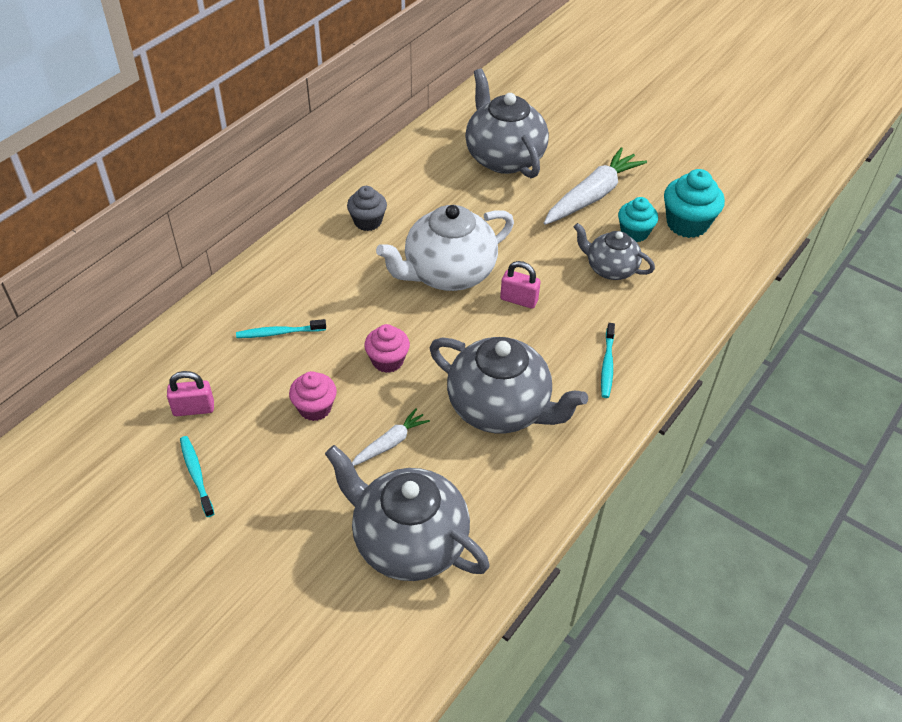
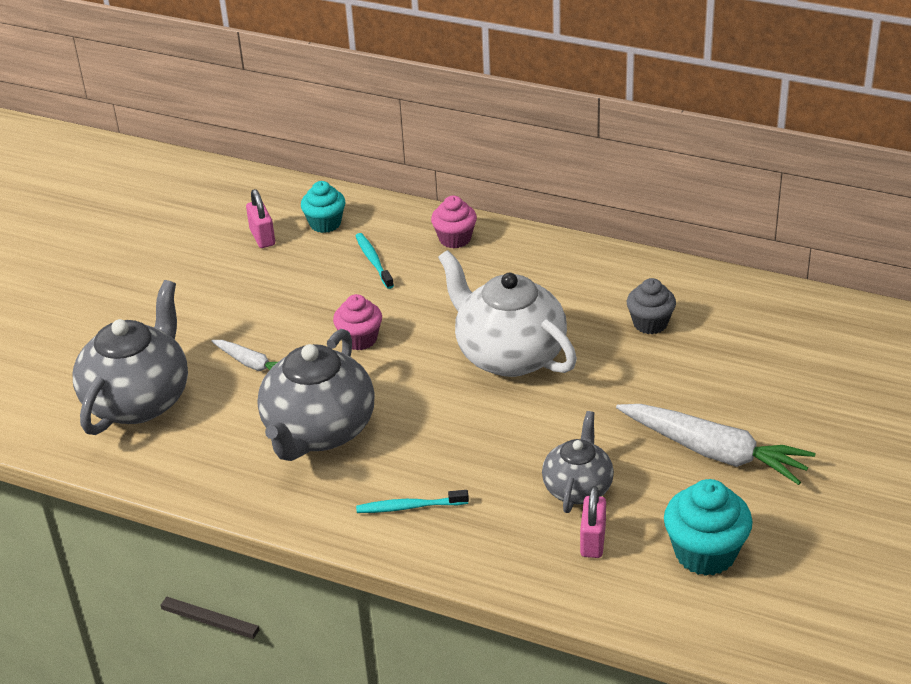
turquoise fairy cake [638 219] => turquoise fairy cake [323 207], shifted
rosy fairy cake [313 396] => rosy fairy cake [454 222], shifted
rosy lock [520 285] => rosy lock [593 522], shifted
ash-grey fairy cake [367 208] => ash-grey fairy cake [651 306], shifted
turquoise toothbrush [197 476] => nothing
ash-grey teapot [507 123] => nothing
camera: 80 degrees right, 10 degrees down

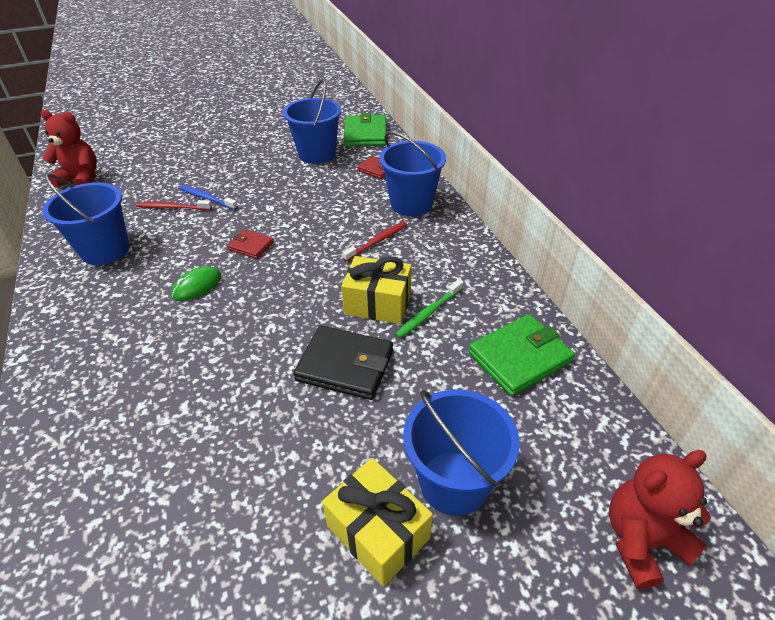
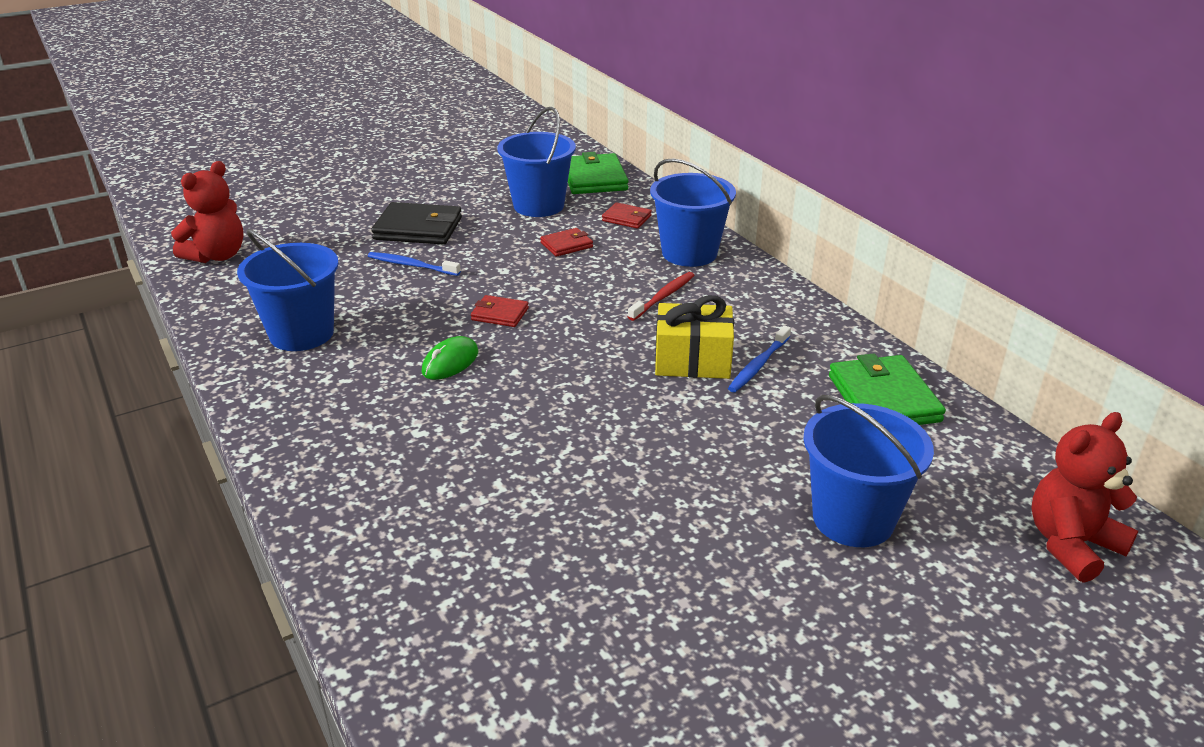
scarlet teddy bear [69 149] => scarlet teddy bear [207 212], 120 degrees clockwise
jet-black billfold [343 362] => jet-black billfold [416 223], shifted
nothing => scarlet billfold [566 242]
emerald toothbrush [428 309] => blue toothbrush [759 358]
emerald billfold [521 355] => emerald billfold [887 389], 60 degrees counterclockwise
scarlet toothbrush [174 205] => nothing
golden gift [377 522] => nothing
camera: 10 degrees left, 10 degrees down

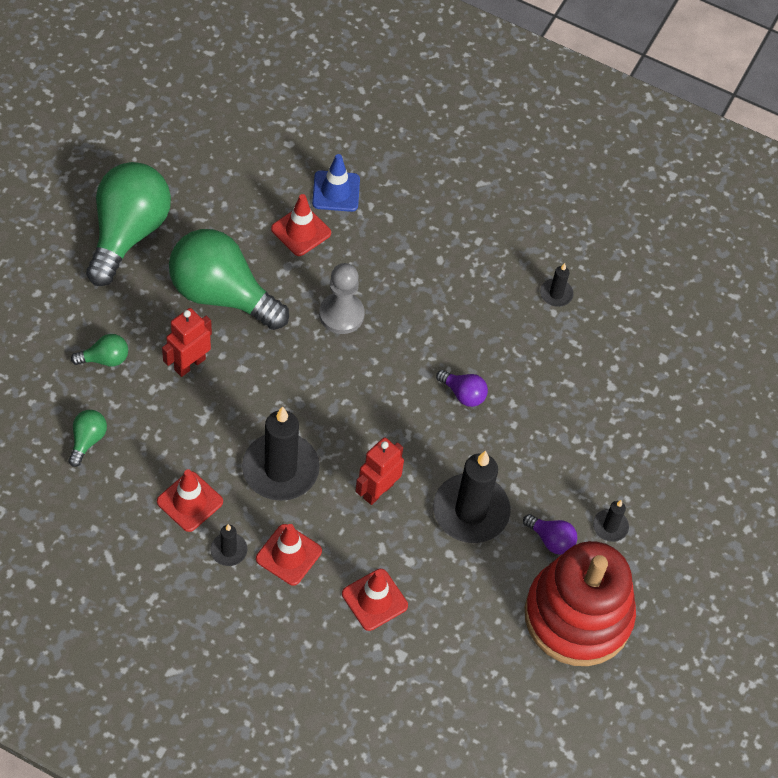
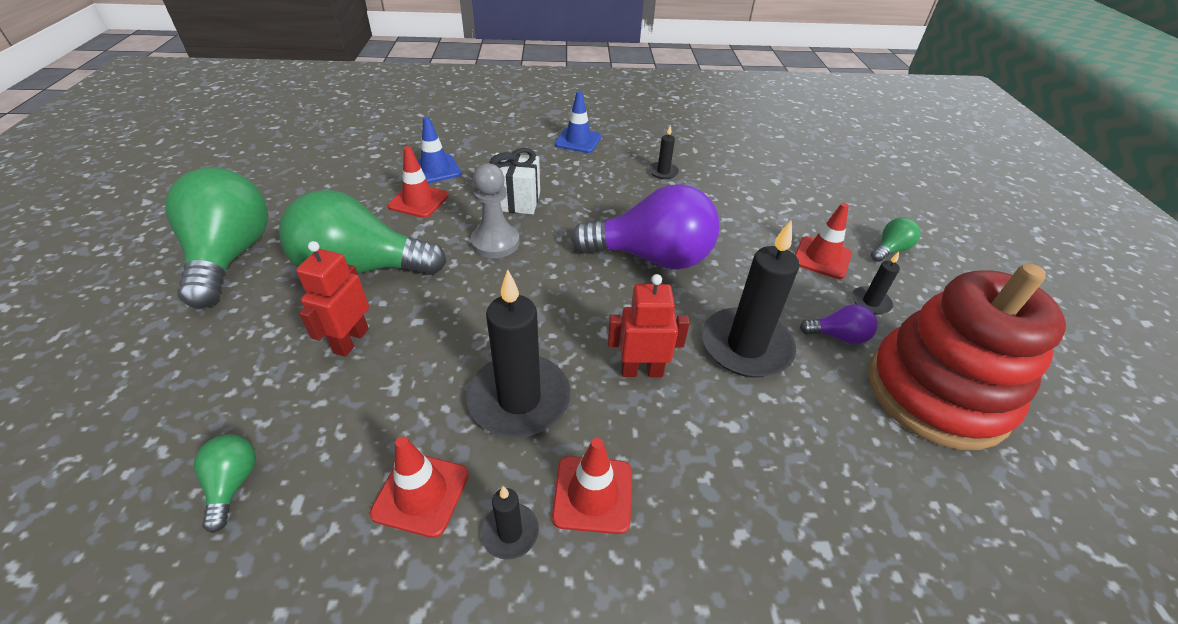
nothing => white gift [515 181]
nothing => blue road cone [578 122]
purple lightbulb [462 388] => purple lightbulb [645 227], x2.34
scarlet robot [379 471] => scarlet robot [649 325], 75 degrees clockwise
scarlet road cone [375 600] => scarlet road cone [823 241], shifted
emerald lightbulb [99 350] => emerald lightbulb [896 240], shifted
camera: 25 degrees left, 15 degrees down

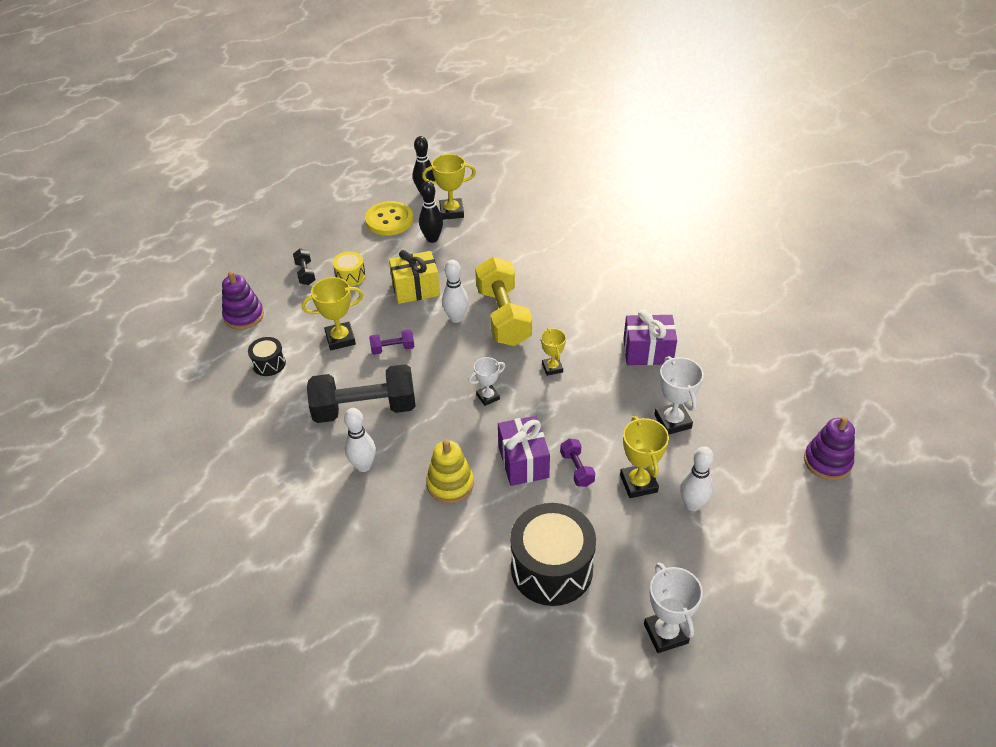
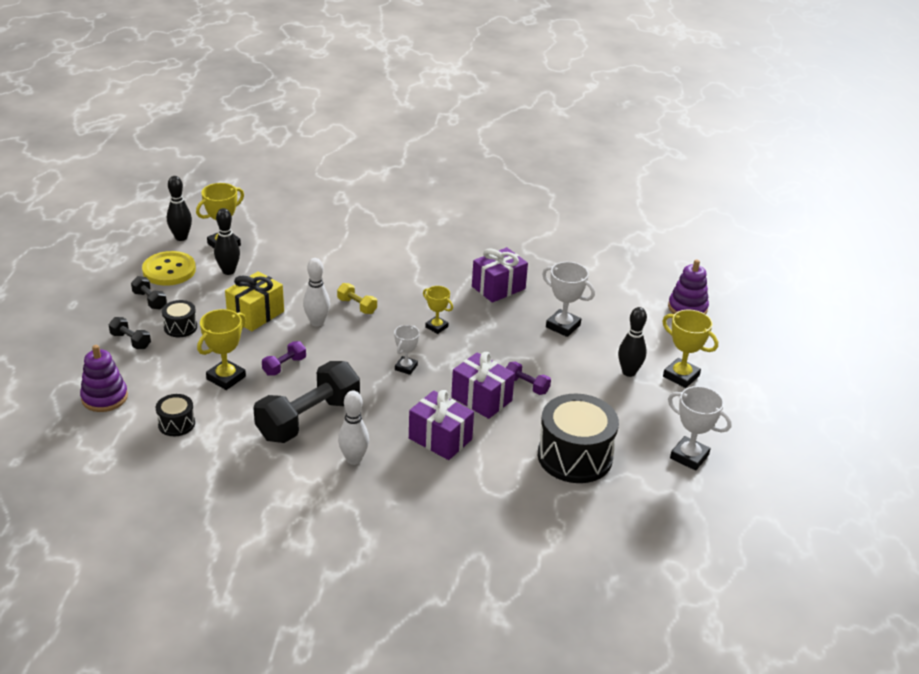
nothing => jet-black free weight [149 292]
golden snare drum [349 269] => jet-black snare drum [179 318]
golden free weight [503 301] => golden free weight [357 298], x0.45
golden ring stacker [450 471] => purple gift [441 425]
white bowling pin [697 478] => jet-black bowling pin [632 342]
golden award cup [644 457] => golden award cup [690 349], shifted
camera: 40 degrees left, 10 degrees down

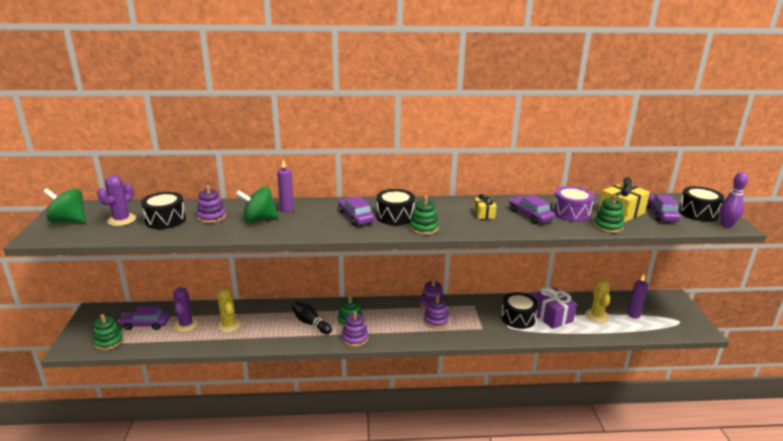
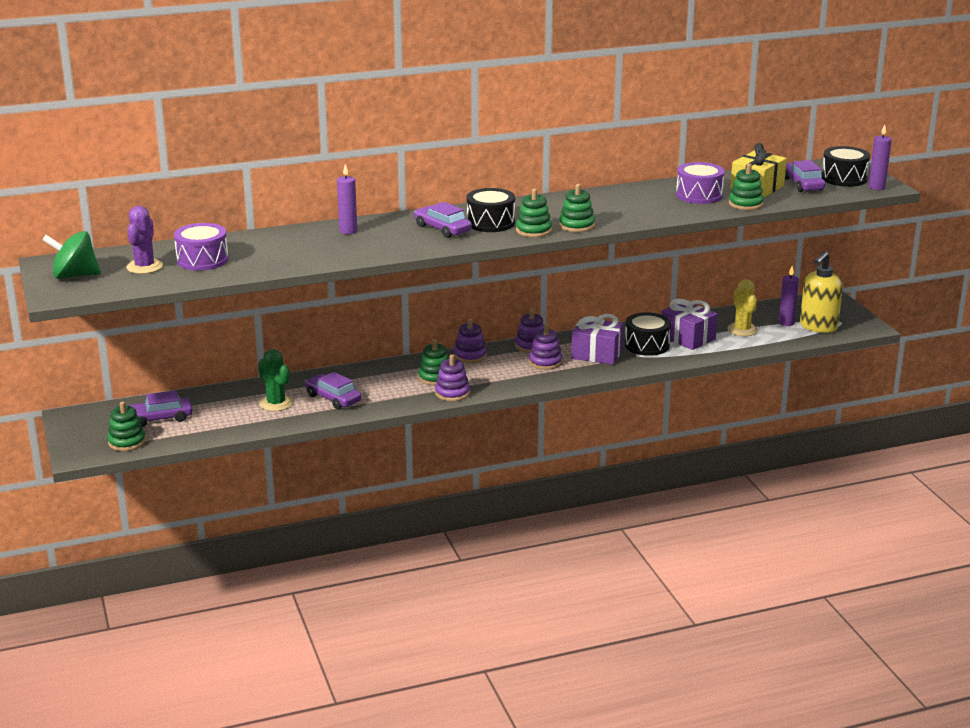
jet-black snare drum [163 210] => purple snare drum [201 247]
golden prickly plant [229 310] => emerald prickly plant [275 380]
purple car [532 209] => purple car [333 391], shifted
purple ring stacker [211 204] => purple ring stacker [470 341], shifted
nothing => emerald ring stacker [577 208]
nothing => purple gift [597 339]
nothing => golden soap pump [821 292]
purple bowling pin [734 200] => purple pillar candle [880 157]
purple prickly plant [186 309] => nothing
emerald whirligig [257 205] => nothing
jet-black bowling pin [312 317] => nothing
golden gift [485 206] => nothing
camera: 15 degrees left, 0 degrees up

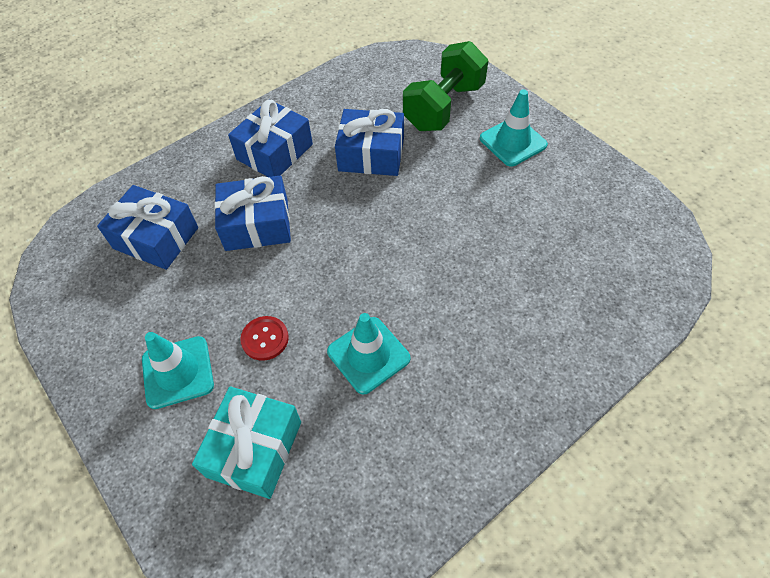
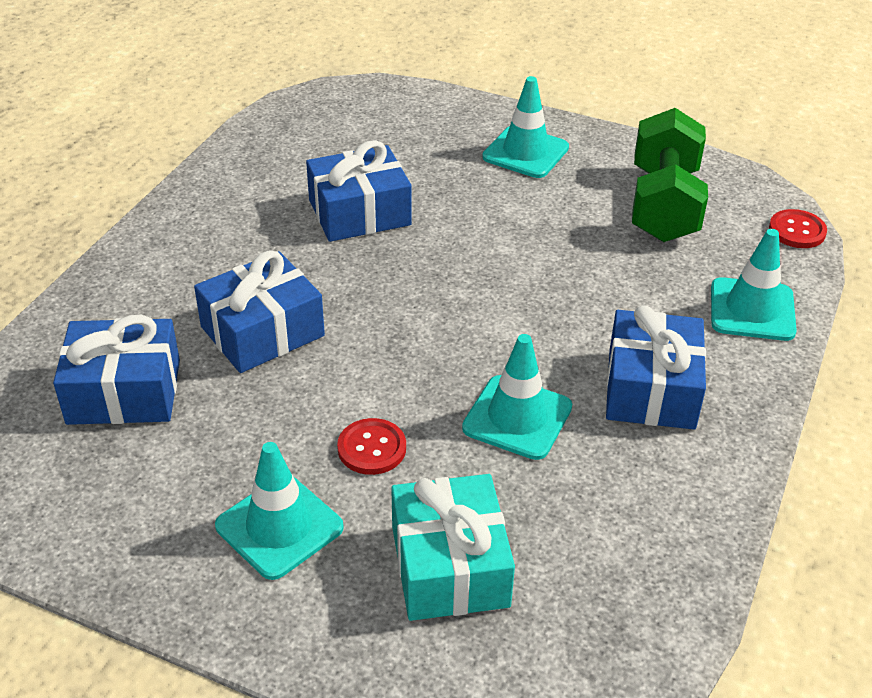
blue gift [270 138] => blue gift [656 367], shifted
emerald free weight [445 86] => emerald free weight [670 175], shifted
nothing => turquoise road cone [754 285]
nothing => scarlet button [798 228]
camera: 30 degrees left, 15 degrees down

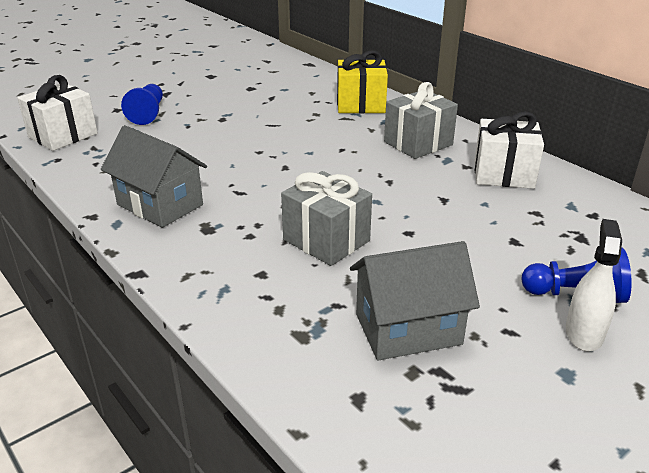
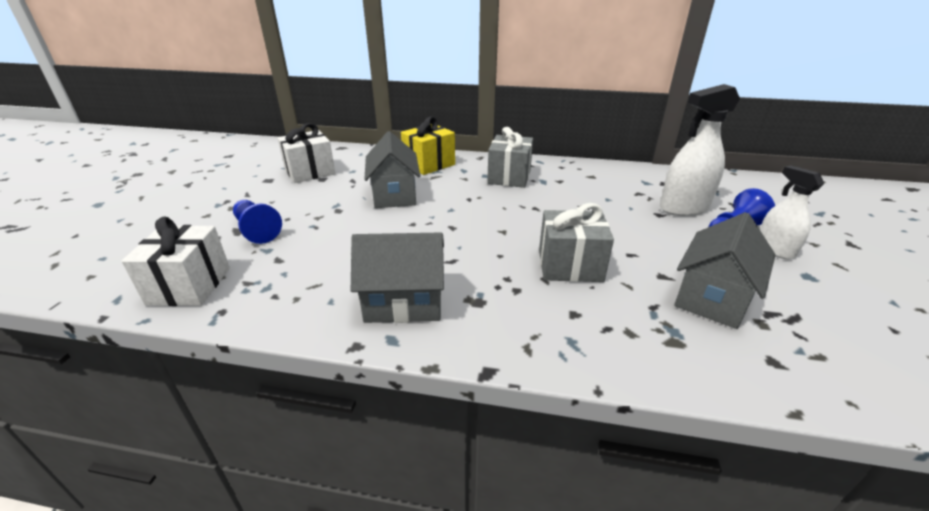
white gift [509 150] => white gift [307 153], shifted
nothing => ash-grey toy house [392 169]
nothing => white spray bottle [700 150]
camera: 40 degrees left, 0 degrees up

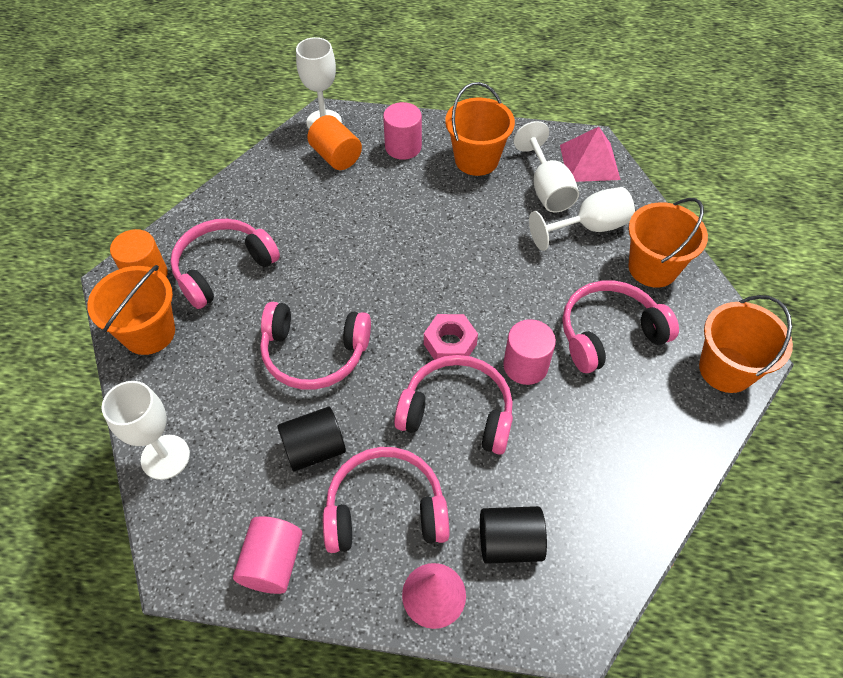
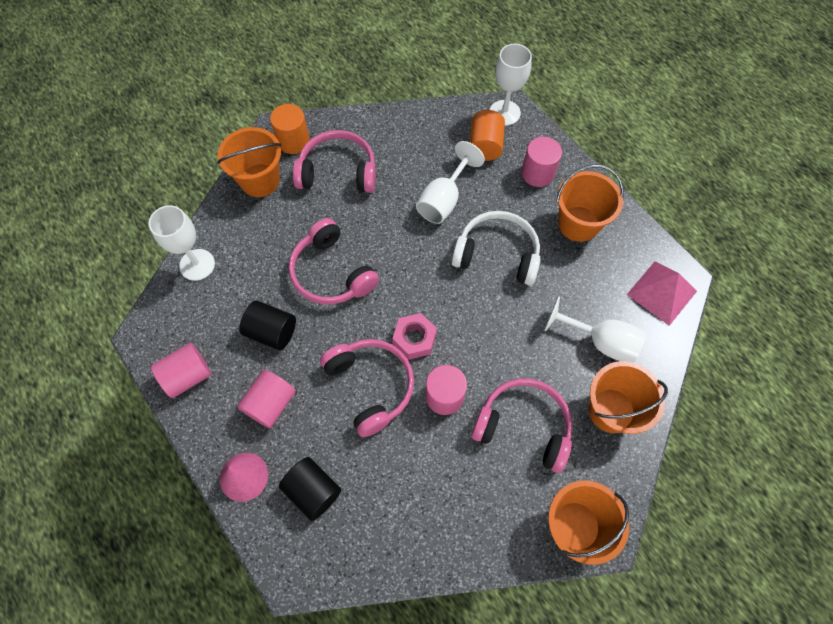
rosy headset [386 500] => rosy solid cylinder [266 399]
white goblet [546 166] => white goblet [450 182], shifted
nothing => white headset [496 248]
camera: 45 degrees right, 10 degrees up

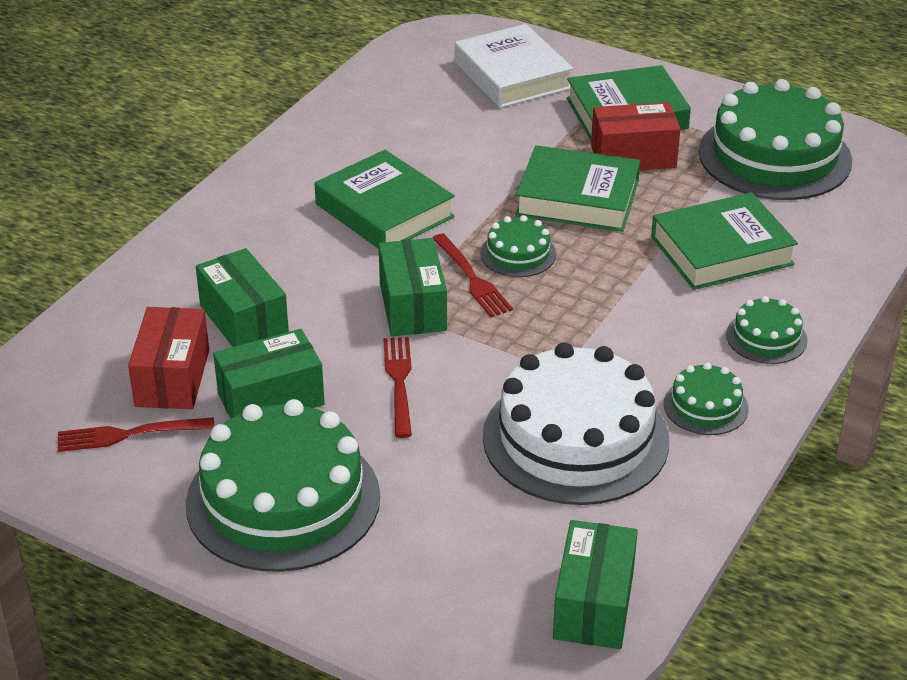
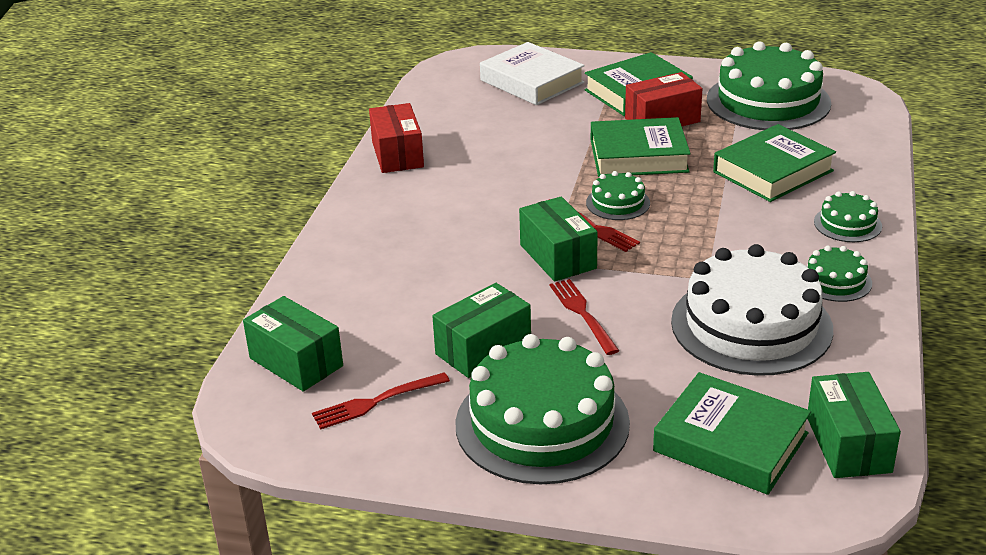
emerald package [242 297] => emerald package [293 344], shifted
scarlet package [168 358] => scarlet package [396 138], shifted
emerald hardcover [385 199] => emerald hardcover [732 433], shifted
camera: 15 degrees left, 5 degrees down

